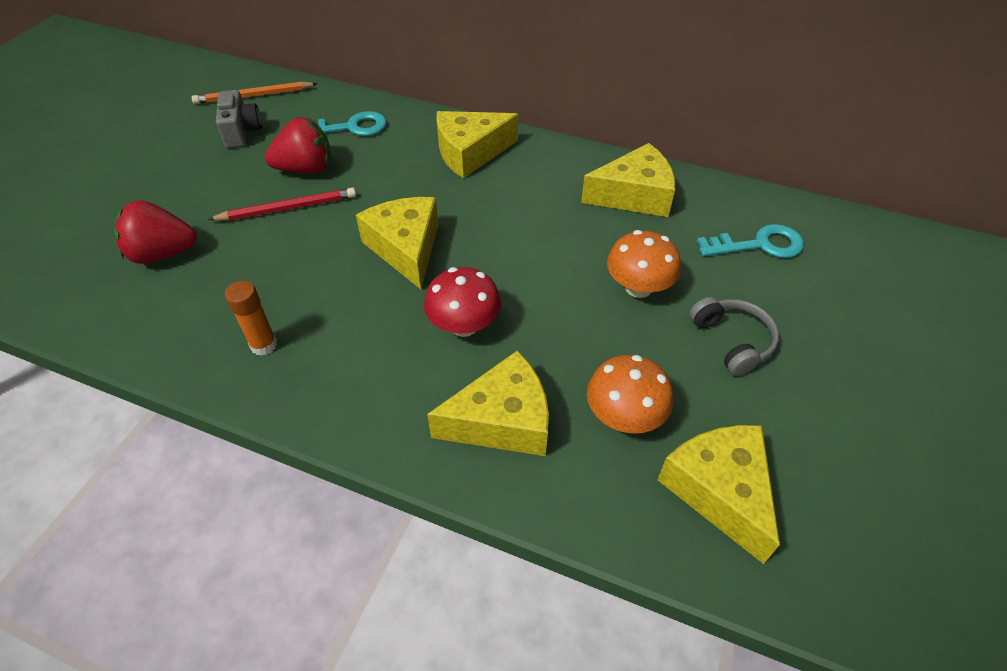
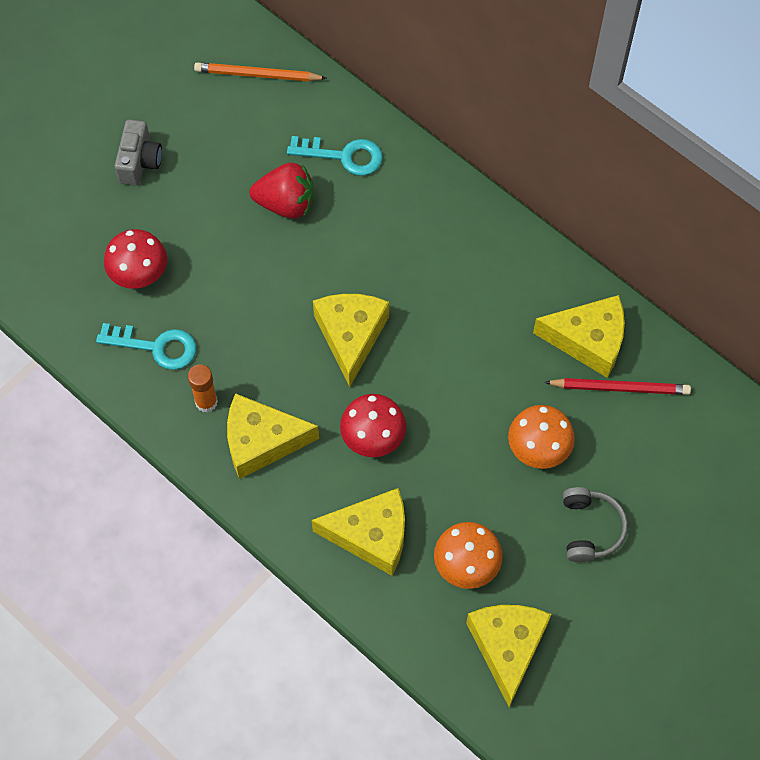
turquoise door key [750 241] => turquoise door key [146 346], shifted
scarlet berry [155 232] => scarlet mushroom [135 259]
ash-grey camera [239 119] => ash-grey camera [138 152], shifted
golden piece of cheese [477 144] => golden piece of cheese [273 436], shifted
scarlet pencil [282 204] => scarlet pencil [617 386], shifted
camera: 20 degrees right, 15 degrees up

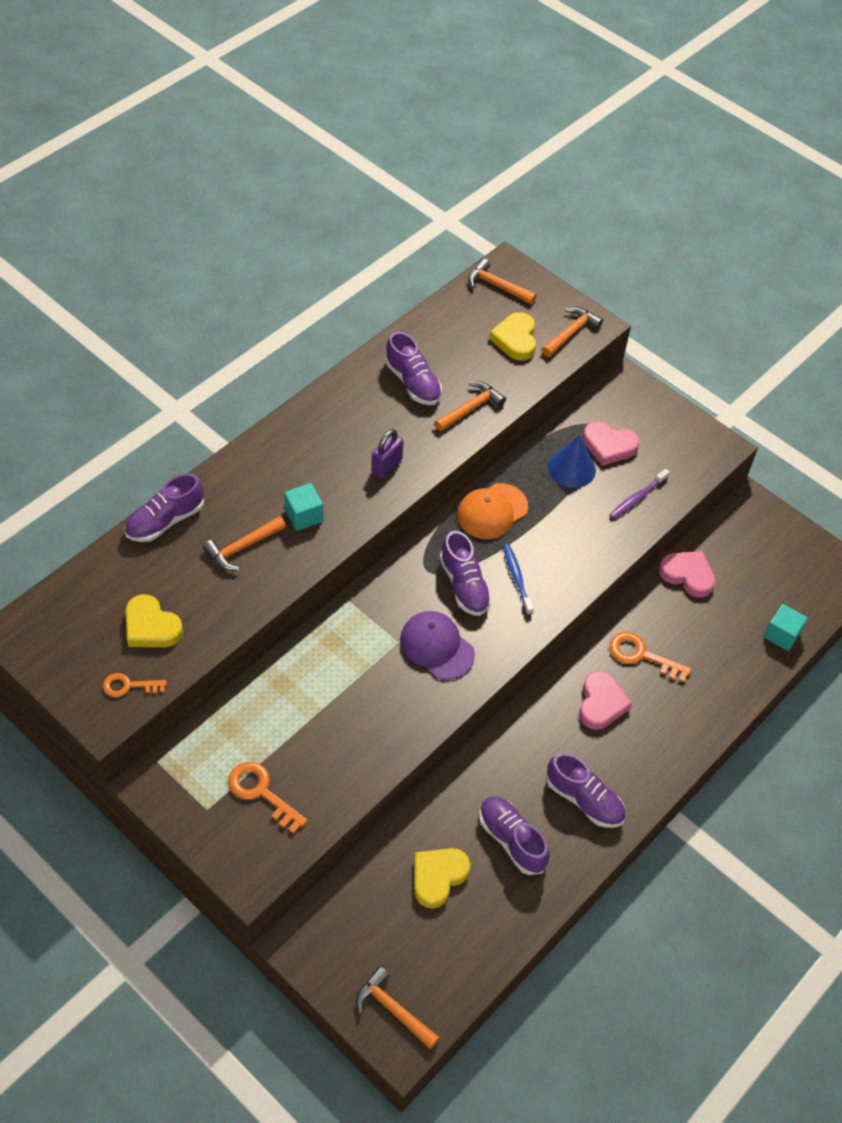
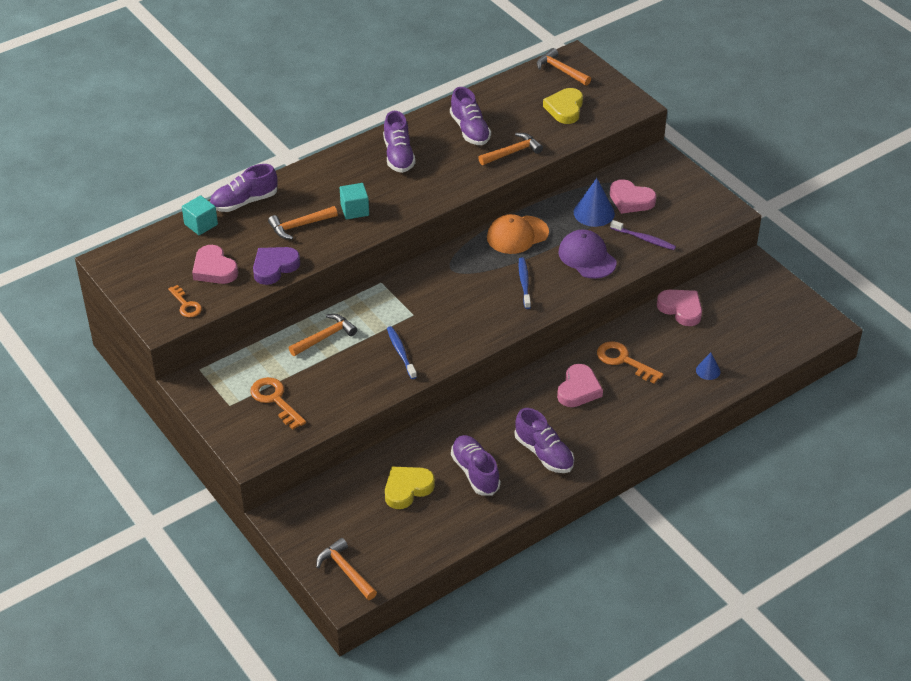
bright orange door key [135 685] => bright orange door key [185 301], 135 degrees counterclockwise
turquoise block [786 627] => turquoise block [200 215], shifted
golden love heart [154 620] => rosy love heart [215 264]
nothing => purple love heart [276 266]
bright orange carpenter's hammer [572 332] => bright orange carpenter's hammer [323 335], shifted
purple shoe [466 573] => purple shoe [399 142], shifted
nothing => blue toothbrush [402 352]
purple cap [437 645] => purple cap [587 254], shifted
purple toothbrush [640 494] => purple toothbrush [643 235], 120 degrees counterclockwise
nothing => blue cone shape [708 366]
purple lock [387 453] => nothing
camera: 15 degrees right, 10 degrees down

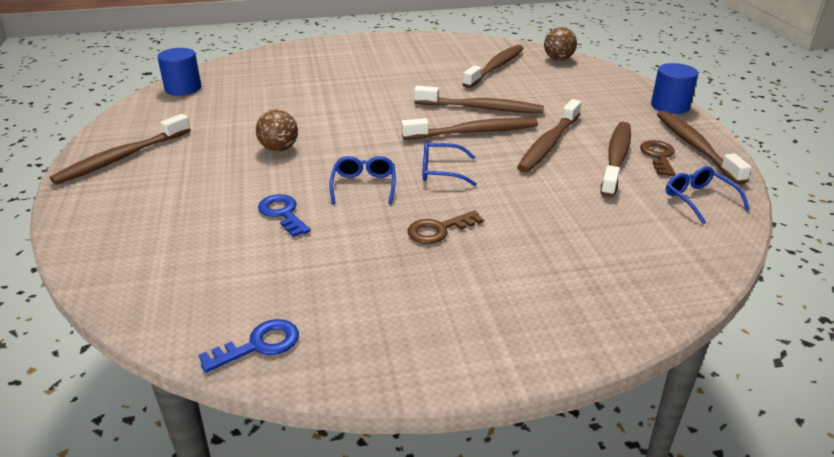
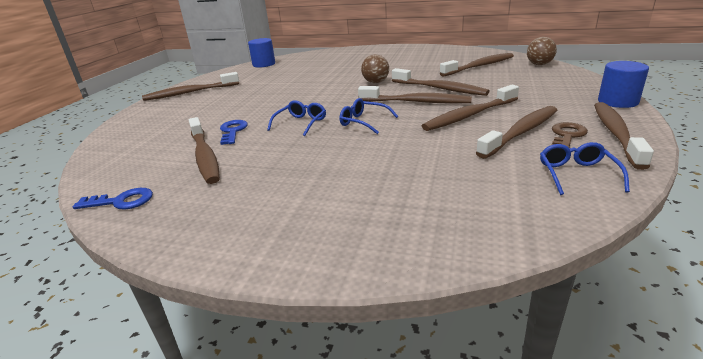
nothing => dark brown toothbrush [204 150]
dark brown play ball [277 131] => dark brown play ball [375 68], shifted
dark brown door key [446 227] => nothing
camera: 30 degrees right, 5 degrees down

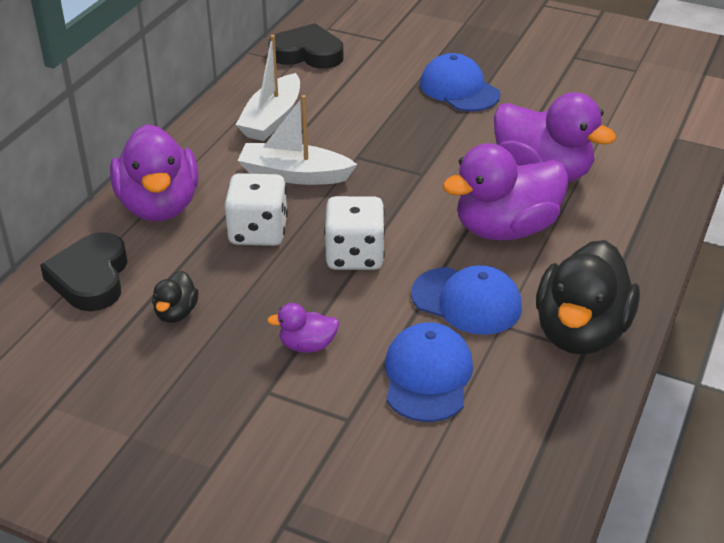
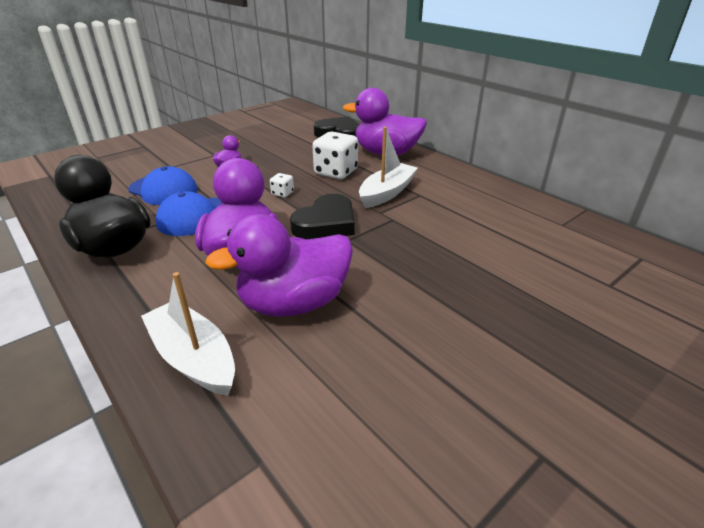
white sailboat [268 88] => white sailboat [188 334], shifted
white game die [354 233] => white game die [282 185], x0.47
jet-black love heart [305 46] => jet-black love heart [322 217], shifted
jet-black toy duck [175 297] => nothing
blue cap [460 82] => nothing
camera: 115 degrees right, 5 degrees down

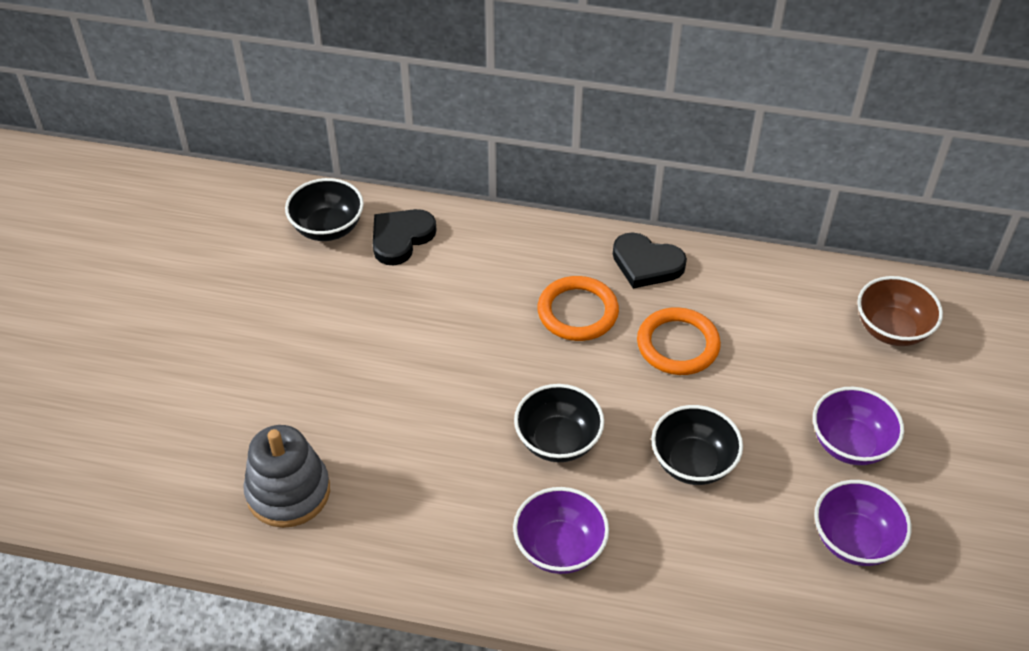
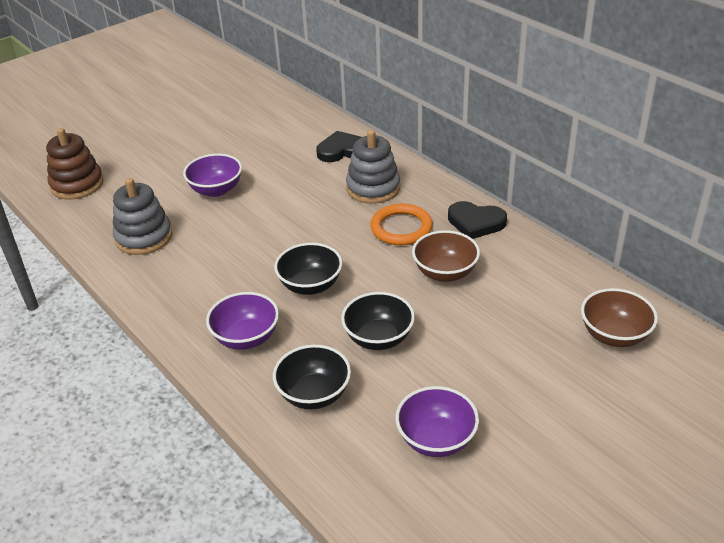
nothing => dark brown ring stacker [75 164]
purple deep dish [858 426] => purple deep dish [212 175], shifted
jet-black deep dish [324 209] => jet-black deep dish [312 377], shifted
nothing => ash-grey ring stacker [373 167]
bright orange ring [679 341] => dark brown deep dish [446 256]
jet-black love heart [650 260] => jet-black love heart [477 220], 45 degrees counterclockwise
camera: 40 degrees right, 10 degrees down

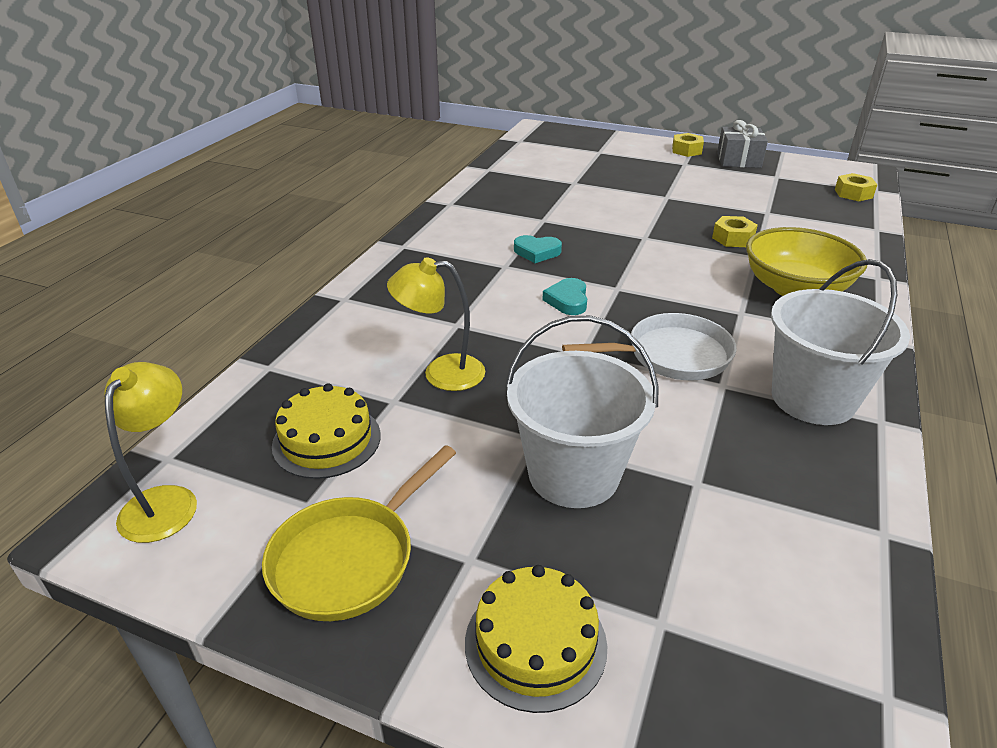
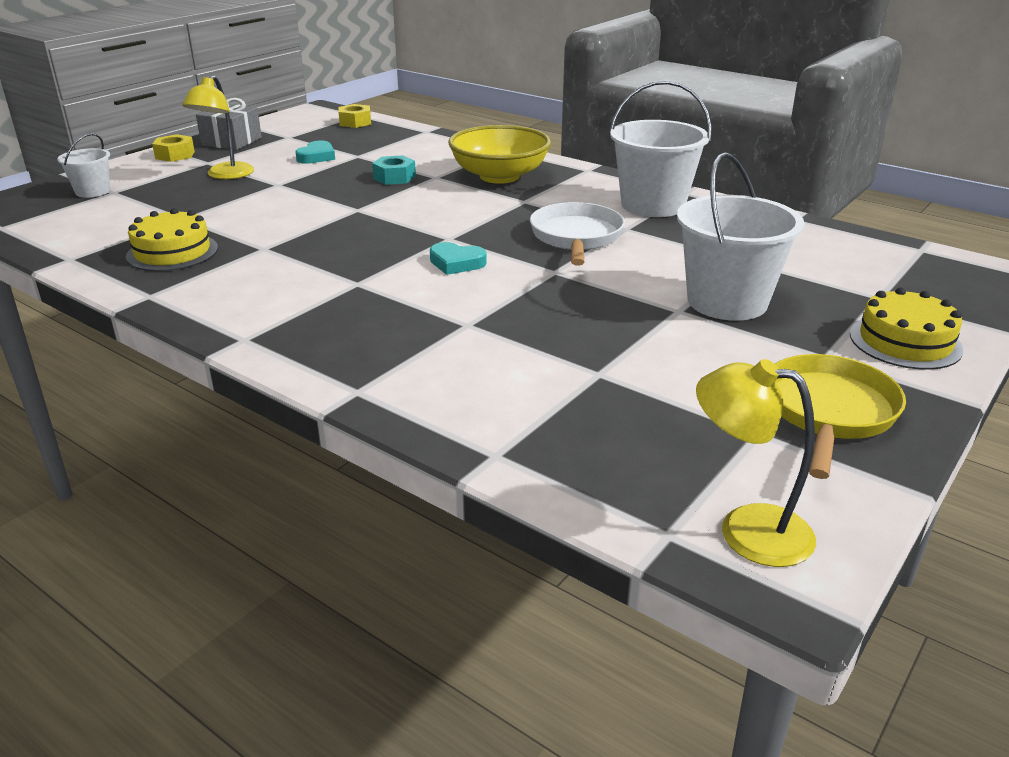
nothing => white sand bucket [83 165]
golden gateau [326 431] => golden gateau [172 239], shifted
golden reading lamp [436 324] => golden reading lamp [218 127], shifted
turquoise love heart [538 249] => turquoise love heart [315 152], shifted
golden hexagon nut [735 231] => turquoise hexagon nut [394 170]
golden skillet [359 533] => golden skillet [840 416], 120 degrees counterclockwise
camera: 75 degrees left, 5 degrees down

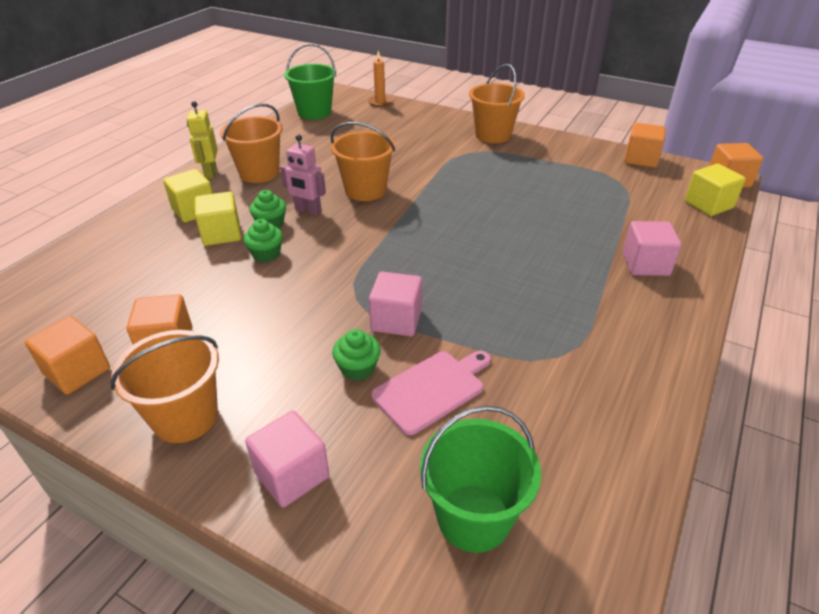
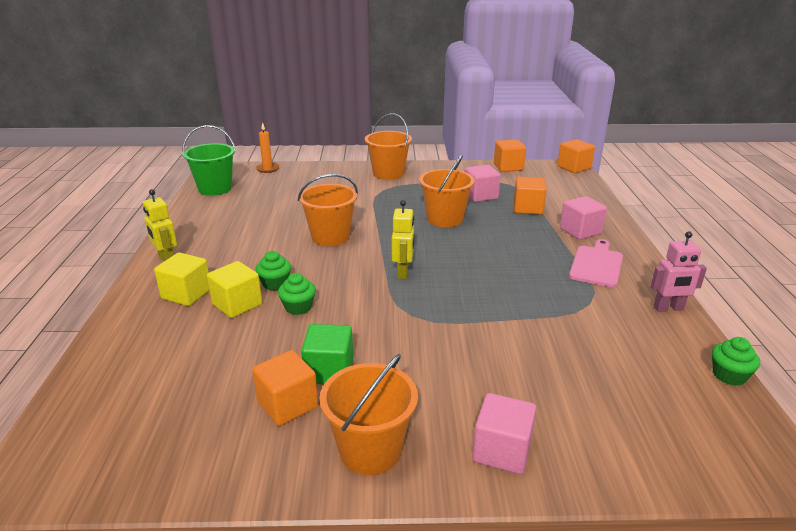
nothing => emerald block [327 354]
nothing => golden robot [403 239]
bright orange sand bucket [251 143] => bright orange sand bucket [447 190], shifted
rosy block [395 304] => rosy block [483 183], shifted
bright orange block [67 355] => bright orange block [530 196], shifted
rosy bread board [431 393] => rosy bread board [596 263], shifted
rosy robot [303 175] => rosy robot [678 271], shifted
emerald fairy cake [356 355] => emerald fairy cake [736 361], shifted
emerald sand bucket [480 479] => nothing
golden block [715 190] => nothing
camera: 30 degrees left, 10 degrees down

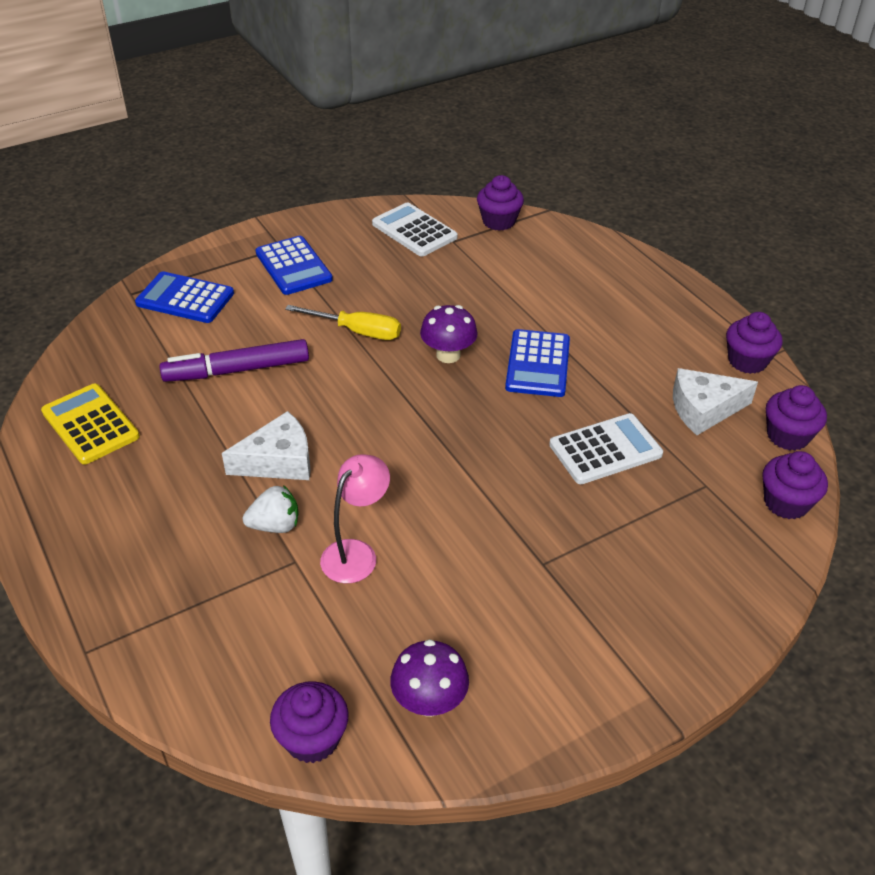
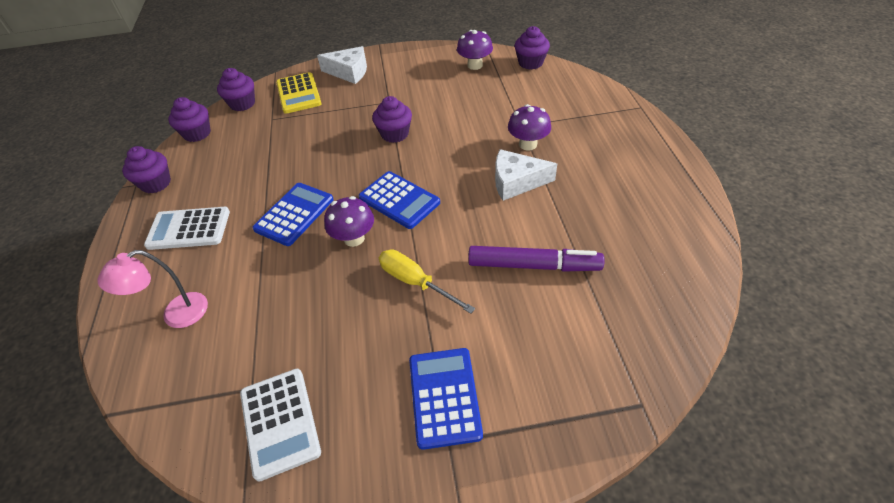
rosy reading lamp [355 518] => rosy reading lamp [152 289], shifted
white pocket calculator [606 448] => white pocket calculator [187 228], shifted
golden pocket calculator [90 423] => golden pocket calculator [299 93], shifted
white piece of cheese [715 401] => white piece of cheese [342 65], shifted
blue pocket calculator [184 297] => blue pocket calculator [399 200], shifted
purple fairy cake [500 203] => purple fairy cake [392 119], shifted
white berry [270 509] => purple mushroom [529 127]
camera: 155 degrees left, 5 degrees up

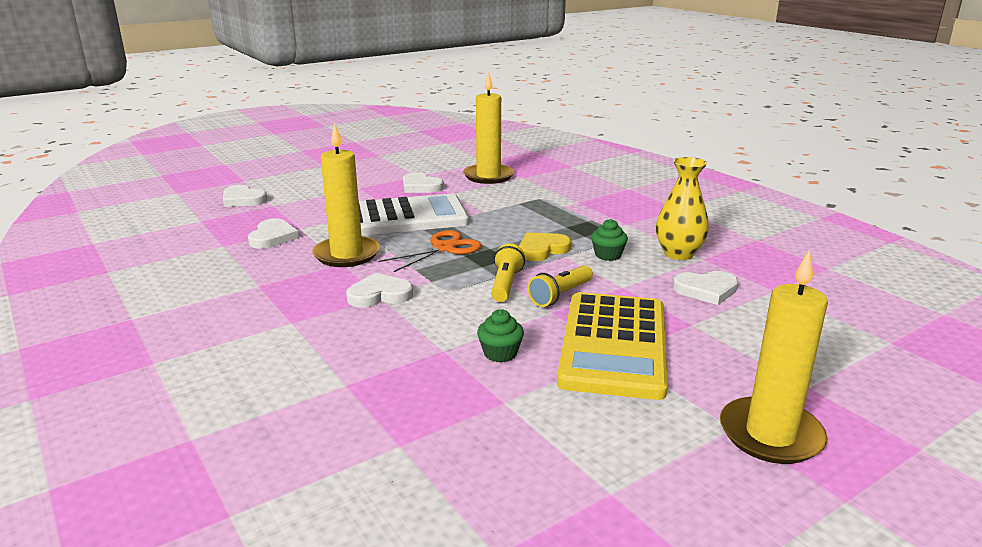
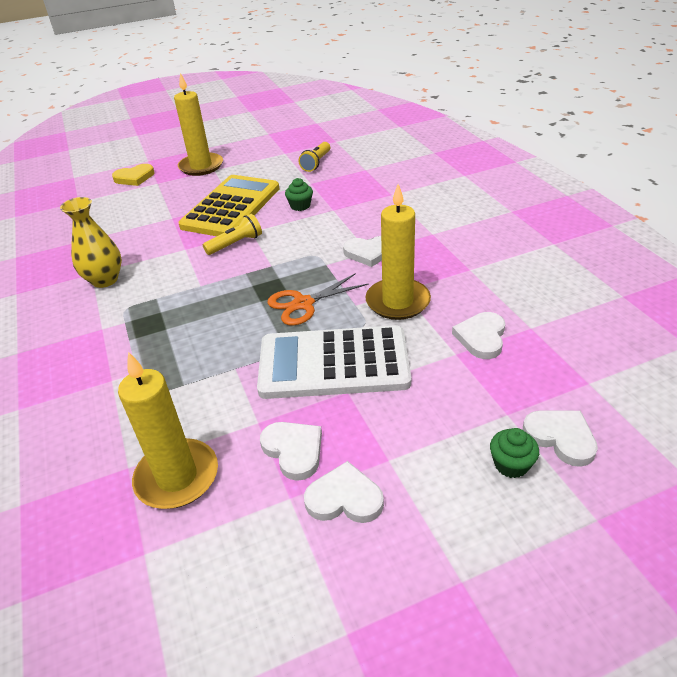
golden love heart [545 246] => golden love heart [133 175], shifted
golden pocket torch [508 272] => golden pocket torch [314 157], shifted
white love heart [705 288] => white love heart [344 492], shifted
emerald fairy cake [609 240] => emerald fairy cake [514 453], shifted
camera: 165 degrees left, 15 degrees up

